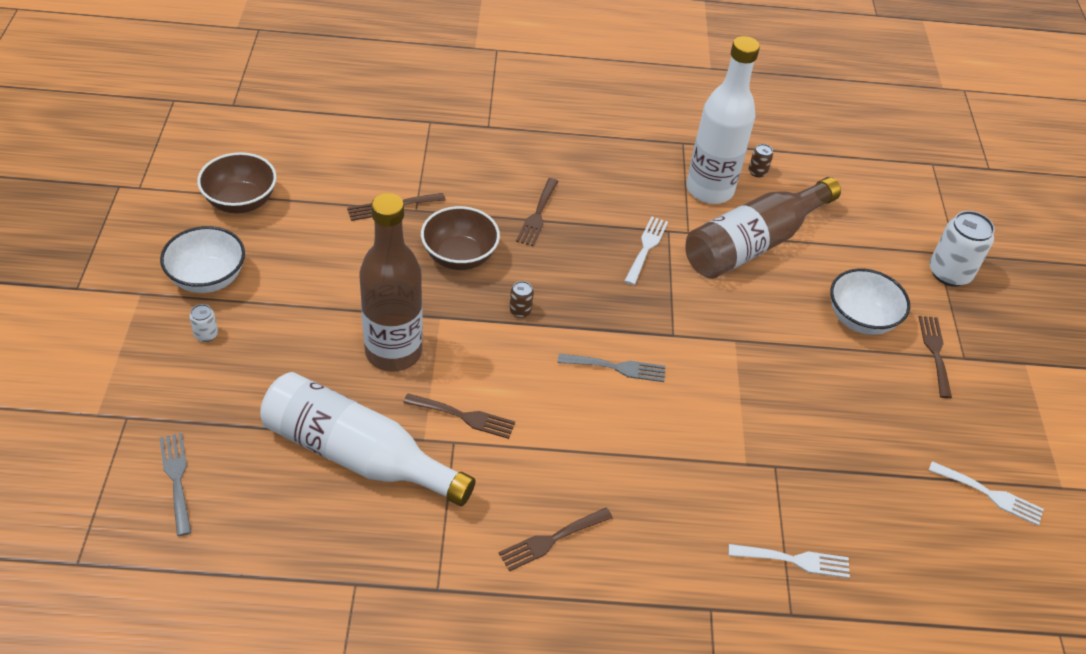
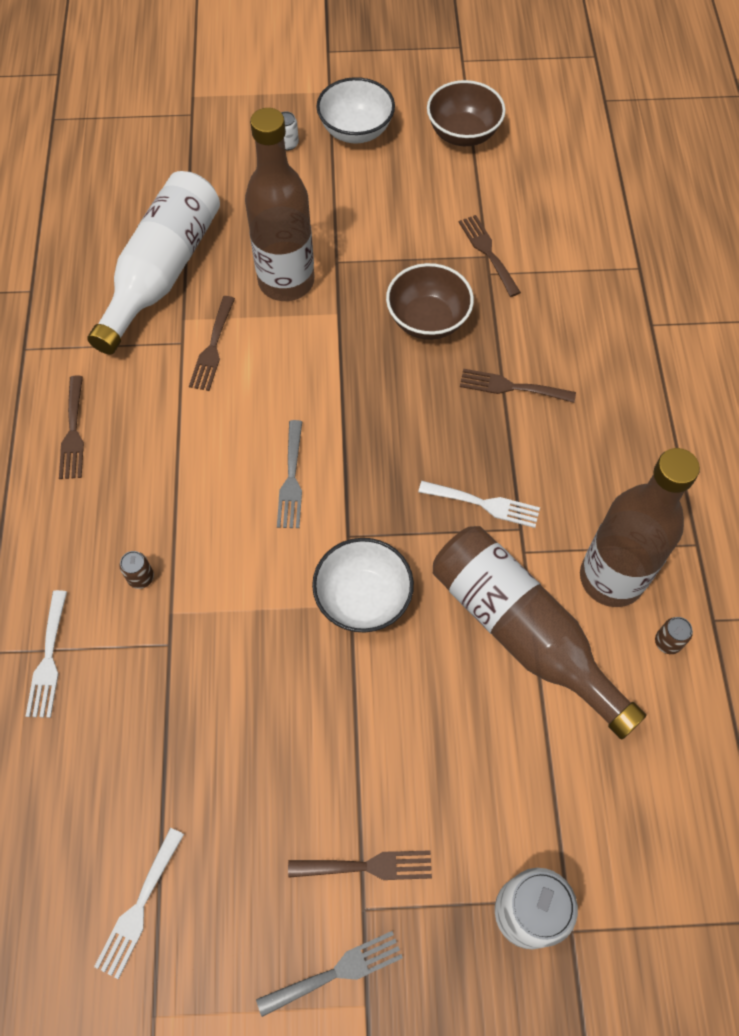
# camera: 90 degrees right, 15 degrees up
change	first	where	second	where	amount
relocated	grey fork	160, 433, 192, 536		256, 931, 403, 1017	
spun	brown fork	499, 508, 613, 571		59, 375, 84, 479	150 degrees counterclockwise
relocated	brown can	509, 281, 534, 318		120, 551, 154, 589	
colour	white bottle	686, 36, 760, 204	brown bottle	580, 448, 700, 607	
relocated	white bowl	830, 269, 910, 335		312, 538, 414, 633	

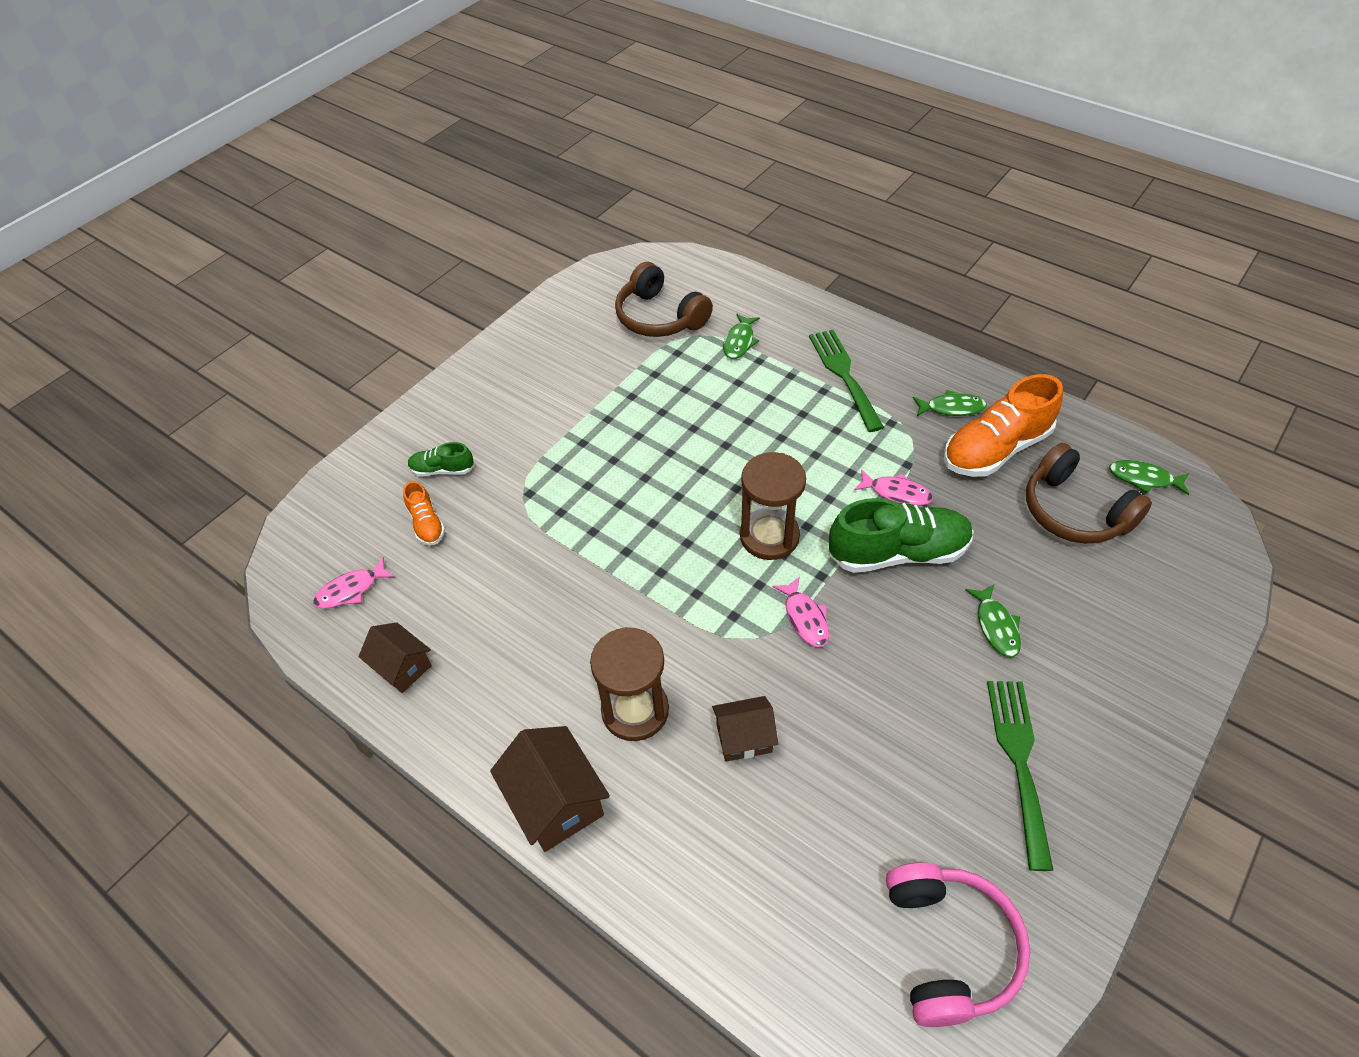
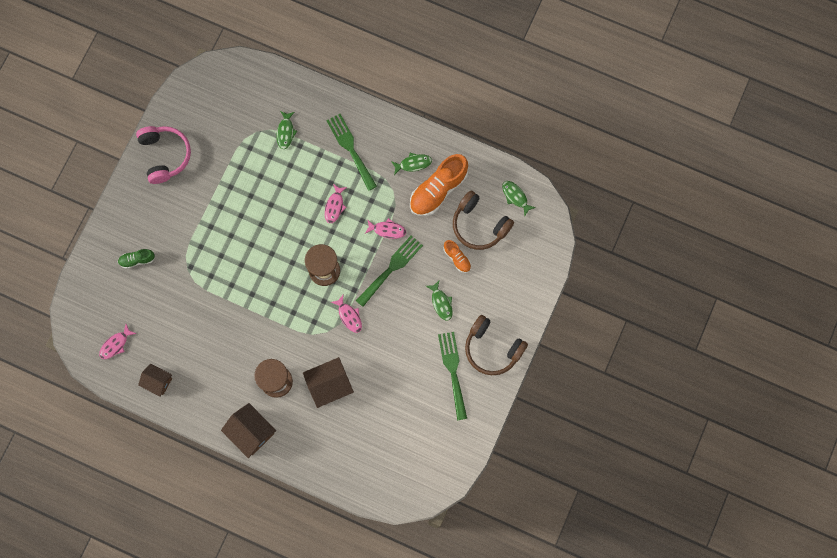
# camera: 15 degrees left, 25 degrees up
change	first	where	second	where	amount
relocated	orange shoe	403, 481, 445, 546		444, 240, 471, 273	
relocated	brown headphones	615, 262, 713, 337		465, 315, 528, 375	
size	brown house	712, 696, 778, 762		303, 357, 354, 408	x1.55
exchanged	green shoe	829, 498, 974, 573	green fork	356, 236, 423, 307	
relocated	pink headphones	886, 862, 1030, 1027		136, 126, 191, 184	
spun	green fish	1109, 460, 1189, 495		502, 181, 536, 216	45 degrees clockwise
appeared			pink fish	325, 184, 347, 223	

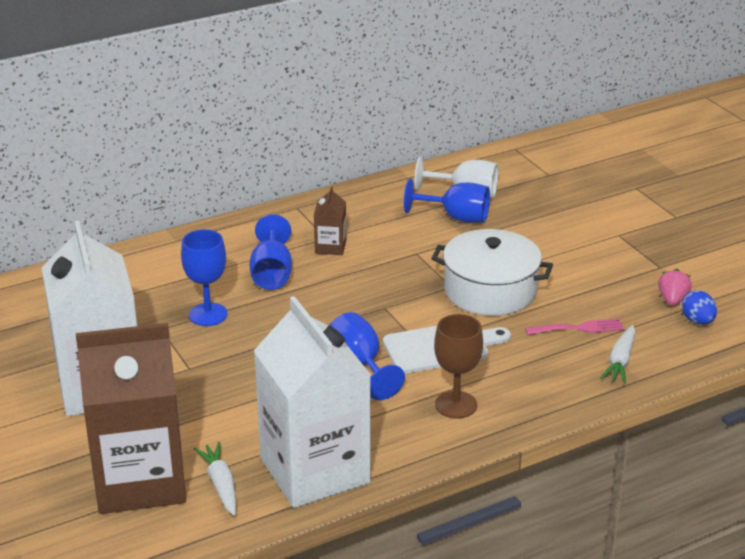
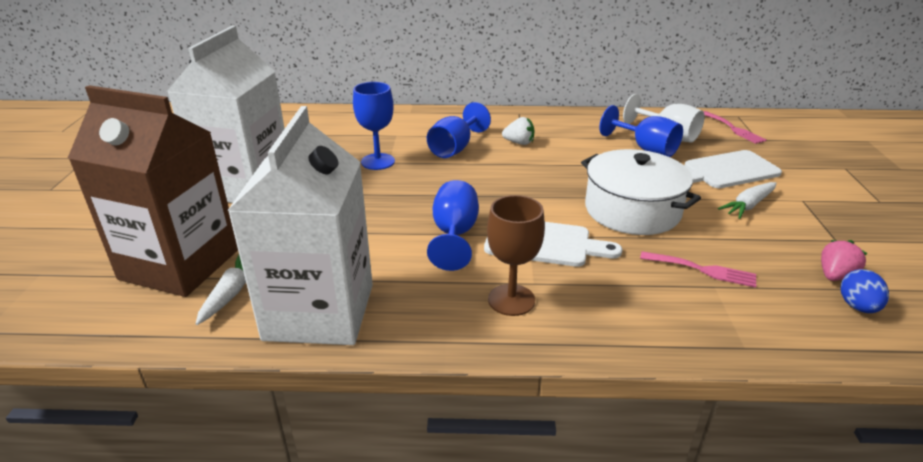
# camera: 30 degrees right, 0 degrees up
change	first	where	second	where	amount
exchanged	brown carton	314, 186, 346, 255	white strawberry	502, 117, 534, 145	
relocated	white carrot	601, 325, 636, 384		718, 182, 777, 219	
appeared			white cutting board	684, 150, 782, 188	
appeared			pink fork	703, 111, 767, 144	

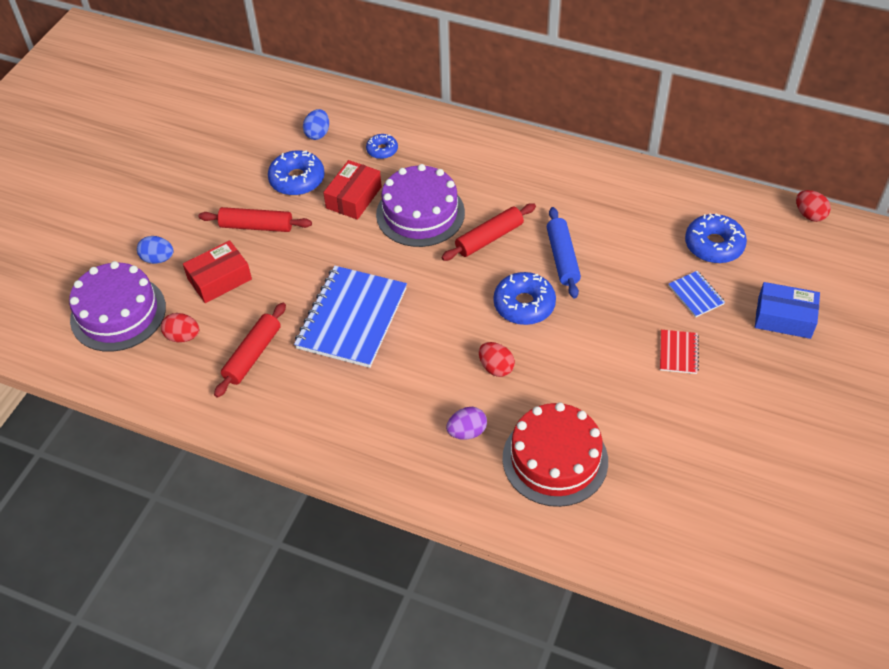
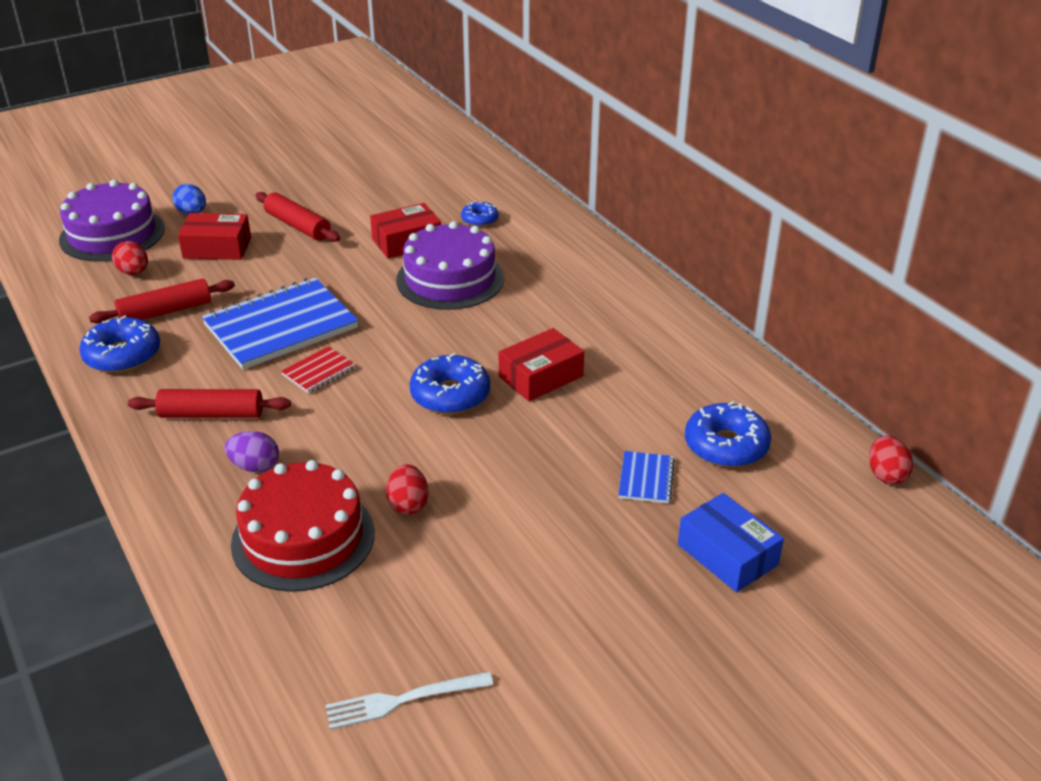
# camera: 35 degrees right, 15 degrees down
change	first	where	second	where	amount
relocated	blue donut	268, 150, 325, 196		79, 315, 160, 373	
missing	blue egg	303, 109, 329, 140			
relocated	red rolling pin	441, 203, 536, 261		128, 389, 291, 418	
relocated	red egg	479, 342, 515, 377		386, 464, 429, 515	
exchanged	blue rolling pin	547, 207, 581, 298	red box	499, 328, 584, 401	
relocated	red notebook	660, 330, 699, 374		281, 346, 355, 393	
appeared			white fork	325, 672, 493, 730	

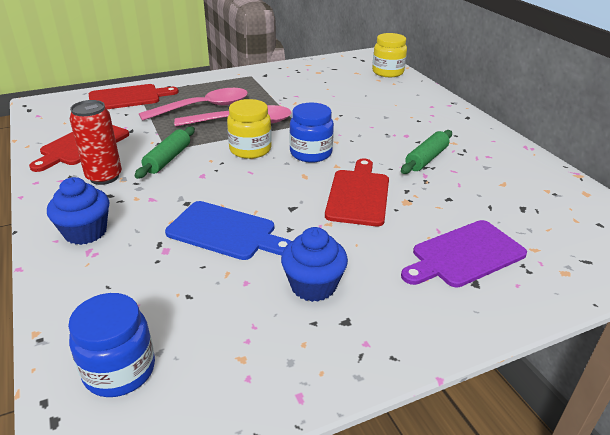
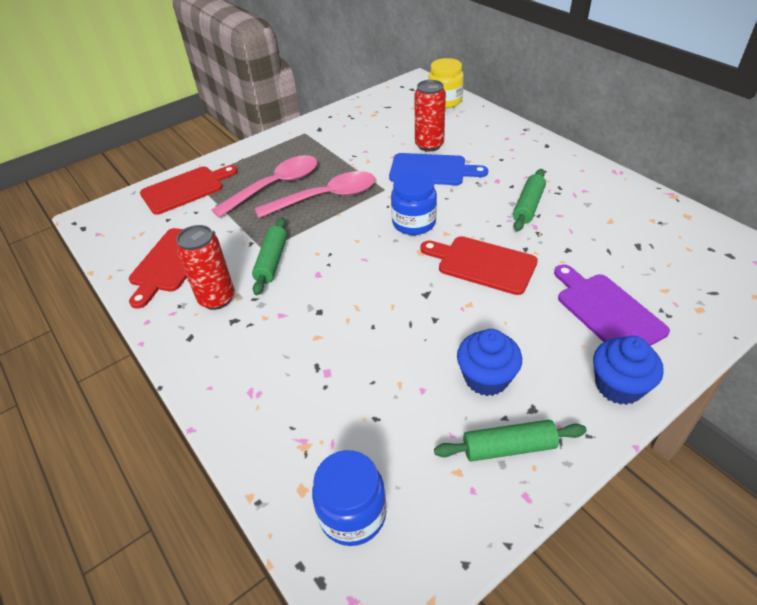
# camera: 10 degrees left, 10 degrees up
change	first	where	second	where	amount
relocated	blue cupcake	47, 177, 109, 245		593, 336, 664, 405	
relocated	blue cutting board	165, 201, 291, 260		389, 153, 488, 185	
missing	yellow jar	227, 99, 272, 159			
spun	red cutting board	325, 159, 389, 226		420, 236, 538, 295	60 degrees counterclockwise
spun	purple cutting board	401, 220, 527, 288		554, 264, 670, 346	105 degrees clockwise
appeared			red can	415, 80, 446, 152	
appeared			green rolling pin	434, 420, 587, 461	

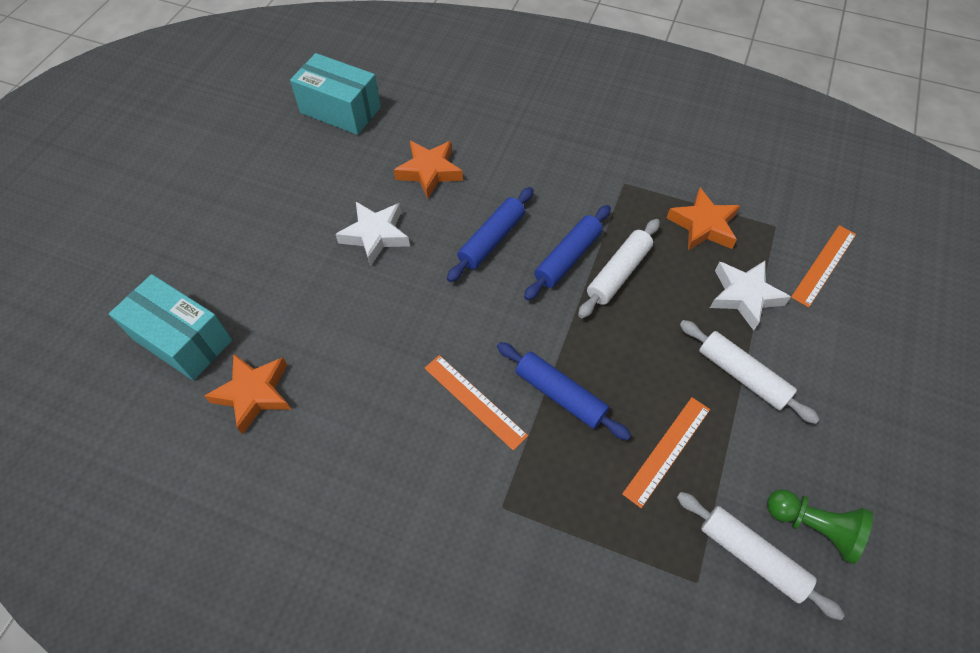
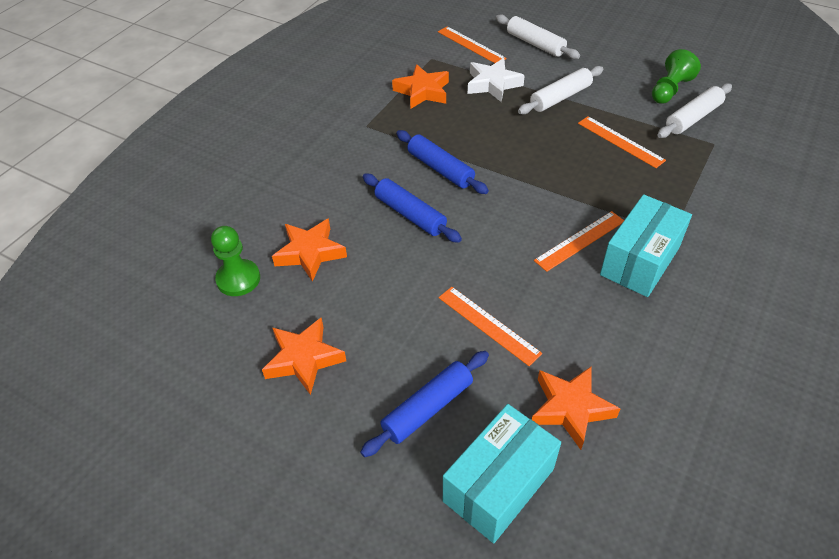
# camera: 80 degrees left, 10 degrees down
change	first	where	second	where	amount
relocated	turquoise box	290, 53, 381, 135		600, 194, 692, 297	
missing	white star	335, 202, 410, 266			
relocated	blue rolling pin	497, 342, 631, 440		360, 351, 489, 457	
relocated	white rolling pin	578, 219, 660, 318		496, 14, 580, 59	
appeared			green pawn	211, 226, 260, 296	
appeared			orange star	262, 318, 346, 395	
appeared			orange ruler	439, 287, 542, 366	

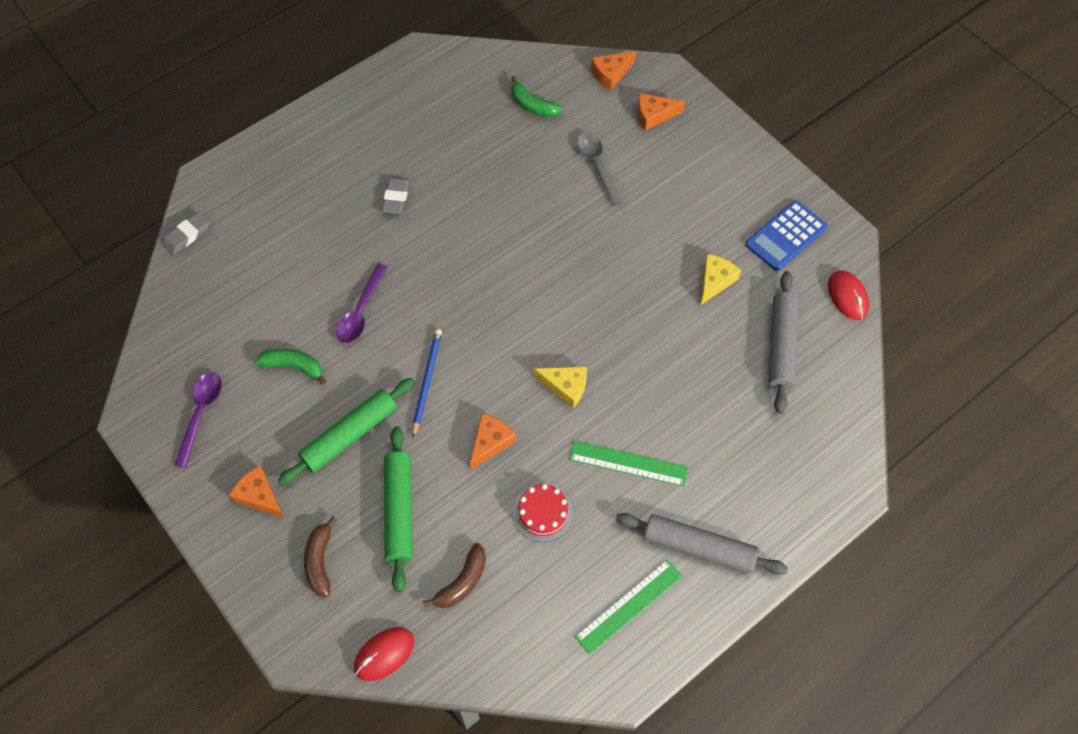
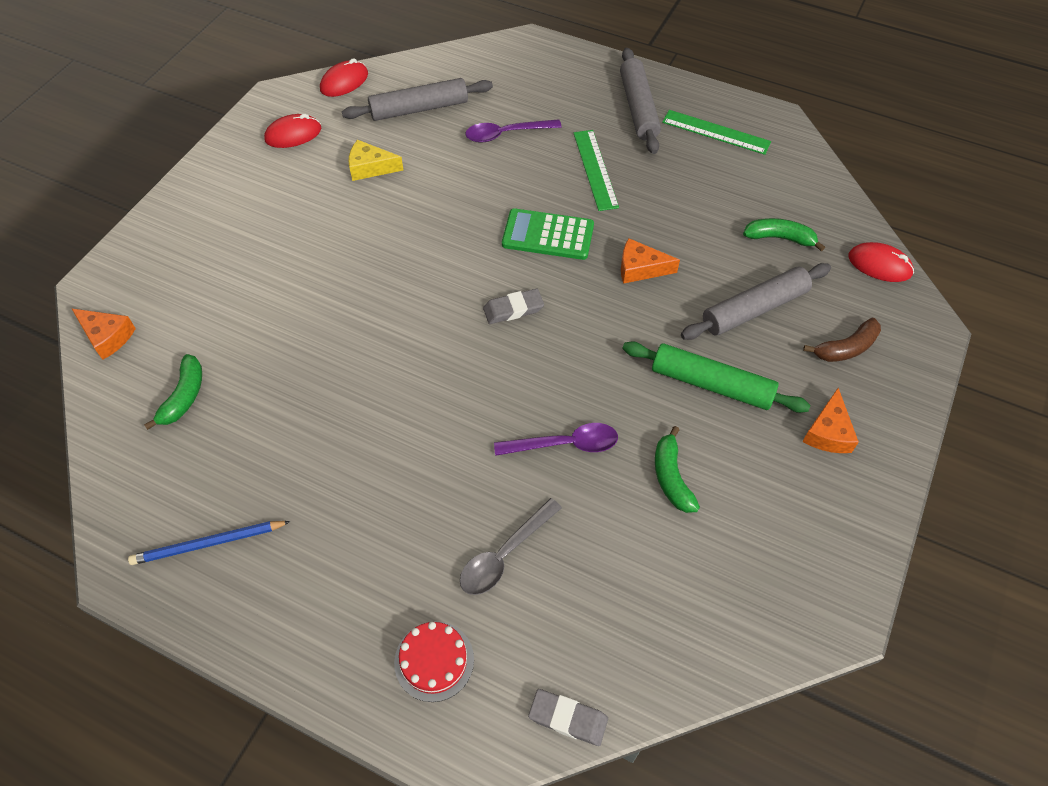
# camera: 115 degrees left, 5 degrees down
change	first	where	second	where	amount
relocated	purple spoon	174, 372, 222, 468		465, 119, 562, 143	
relocated	grey eraser	382, 177, 410, 214		483, 289, 544, 324	
colour	green rolling pin	384, 426, 413, 592	grey rolling pin	681, 263, 831, 340	
relocated	blue pencil	412, 329, 442, 437		128, 521, 291, 565	
colour	brown banana	423, 543, 486, 608	green banana	743, 218, 825, 251	
relocated	red cake	513, 484, 573, 542		394, 621, 474, 702	
exchanged	yellow cheese	534, 367, 587, 408	green calculator	502, 208, 594, 260	
relocated	grey spoon	577, 132, 623, 206		460, 498, 562, 595	
missing	orange cheese	637, 93, 685, 131			
exchanged	blue calculator	745, 200, 828, 271	red mouse	264, 114, 321, 148	

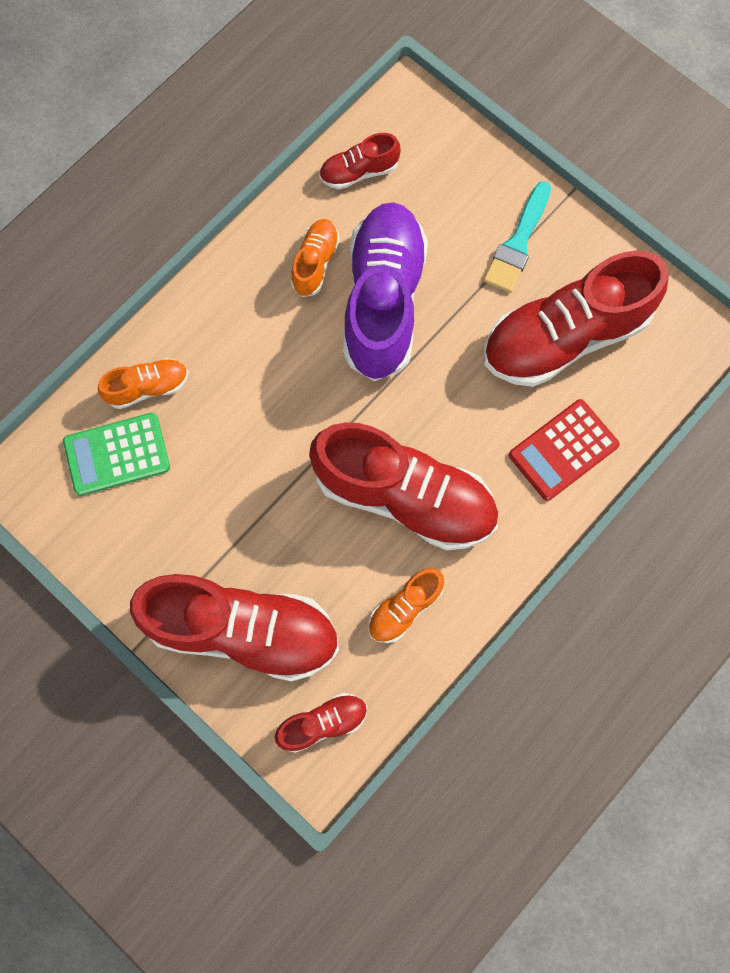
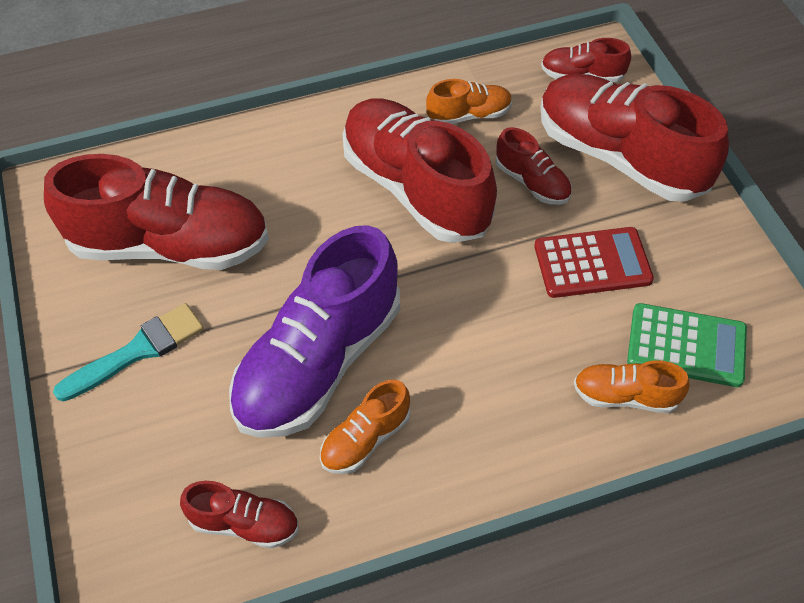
# camera: 150 degrees left, 20 degrees down
change	first	where	second	where	amount
relocated	red calculator	509, 399, 620, 501		534, 227, 654, 298	
appeared			red shoe	496, 127, 572, 205	

